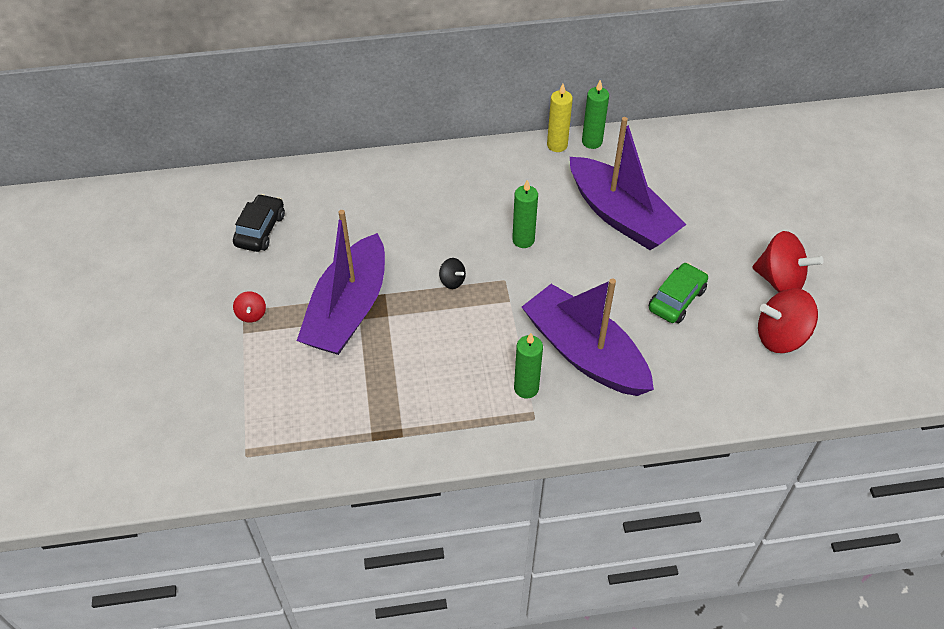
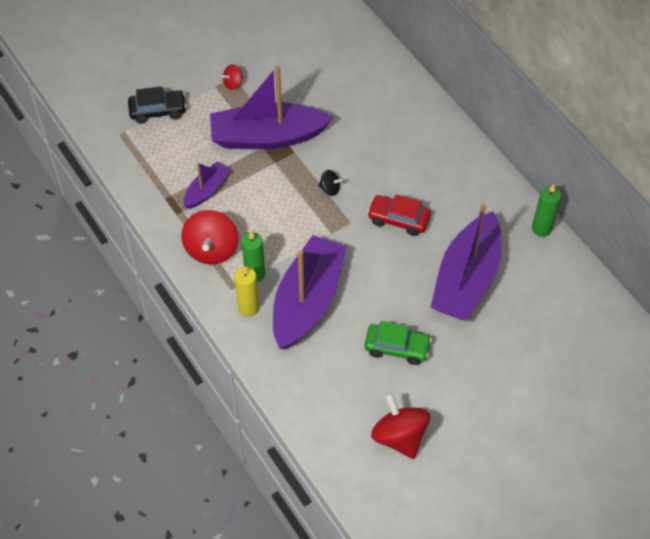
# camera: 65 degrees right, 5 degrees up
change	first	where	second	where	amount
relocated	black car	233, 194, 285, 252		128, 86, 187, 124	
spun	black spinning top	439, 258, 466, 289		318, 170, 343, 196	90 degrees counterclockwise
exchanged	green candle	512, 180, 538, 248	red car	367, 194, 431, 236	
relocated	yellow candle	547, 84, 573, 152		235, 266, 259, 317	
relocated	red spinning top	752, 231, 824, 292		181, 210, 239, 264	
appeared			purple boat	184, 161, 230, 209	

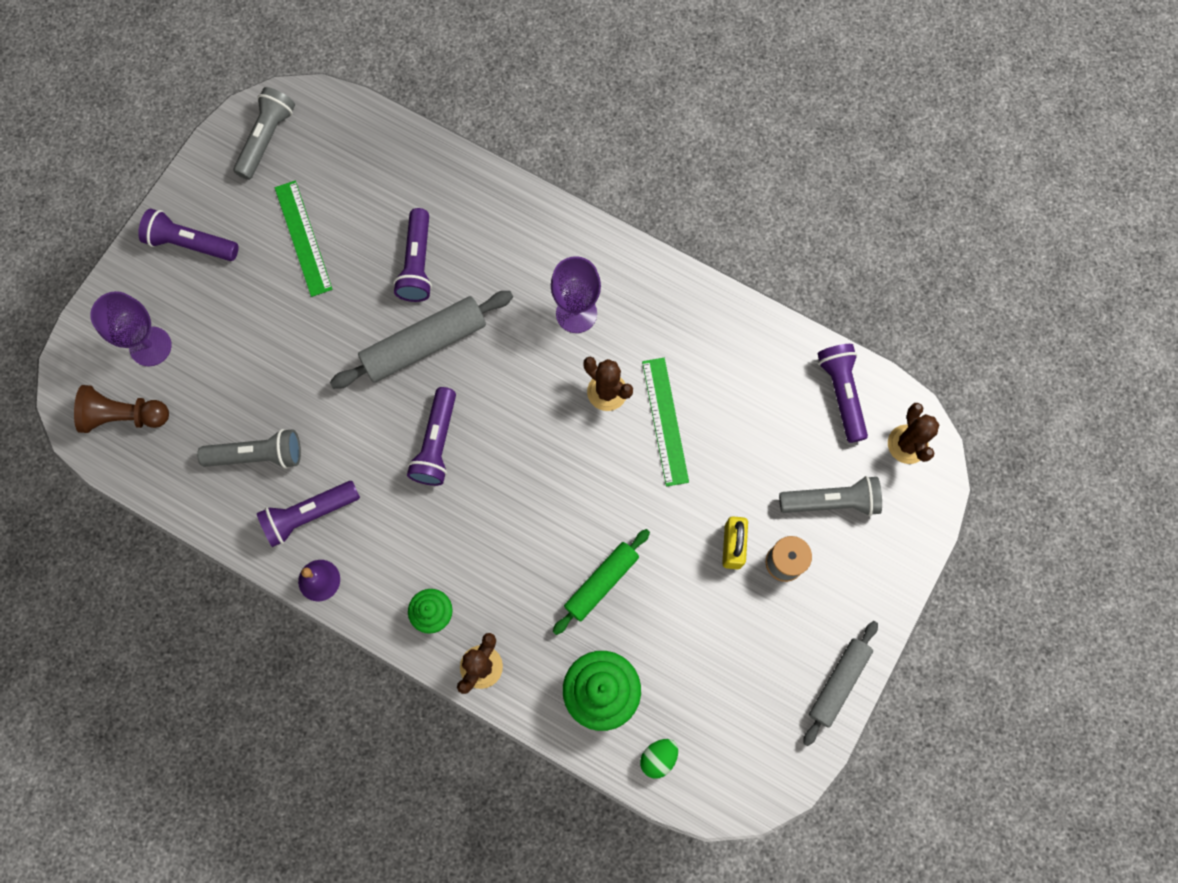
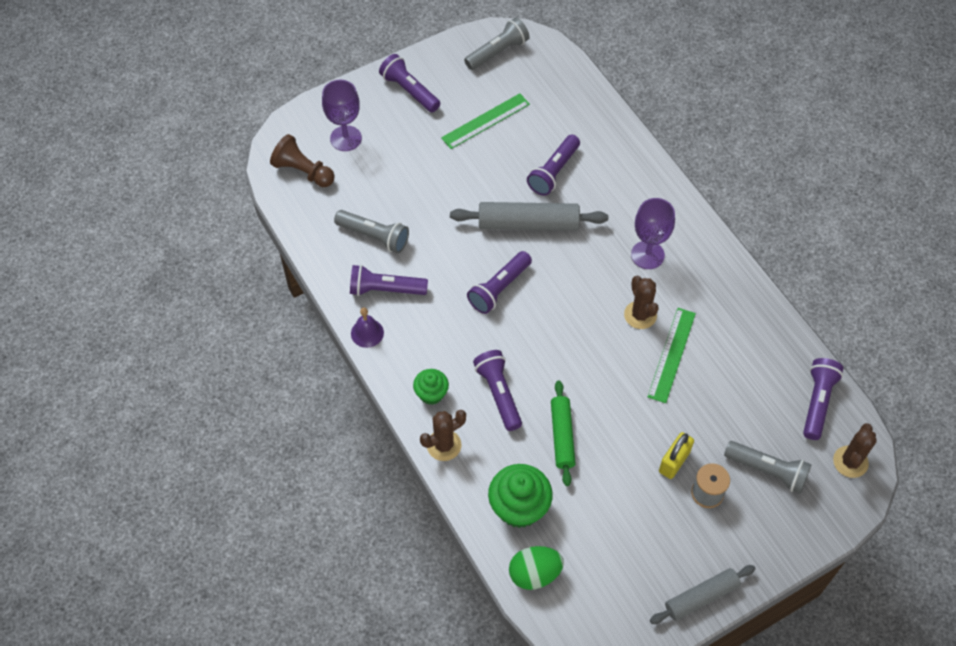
# camera: 30 degrees right, 15 degrees down
change	first	where	second	where	amount
spun	green ruler	275, 181, 333, 297		441, 93, 530, 149	45 degrees clockwise
spun	green rolling pin	553, 529, 650, 635		551, 380, 576, 486	75 degrees counterclockwise
size	green egg	640, 739, 678, 779		509, 546, 564, 590	x1.53
appeared			purple flashlight	473, 350, 522, 431	

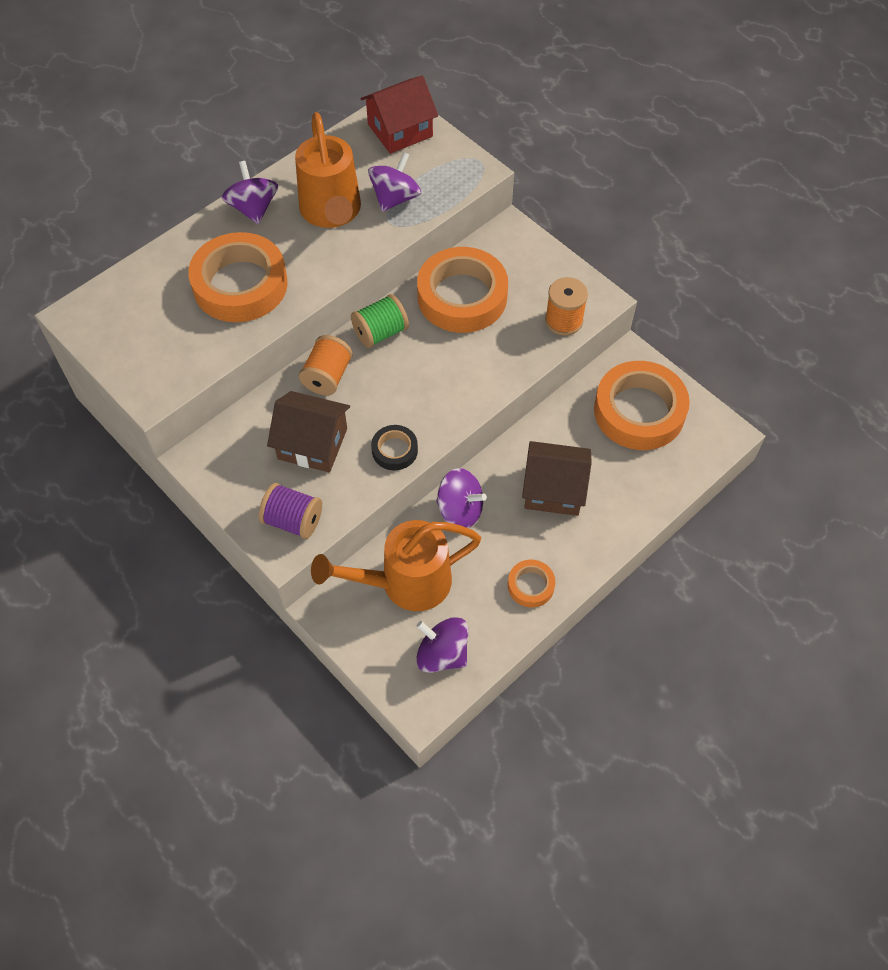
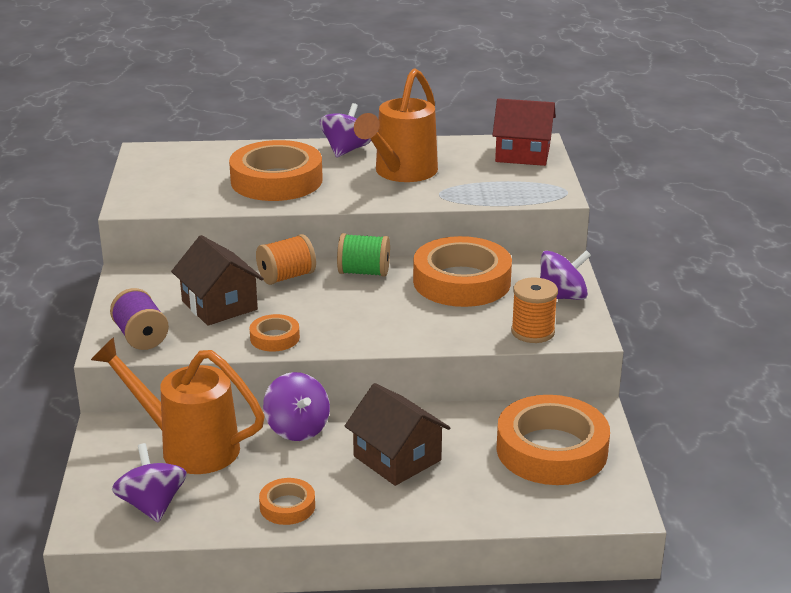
# camera: 40 degrees right, 30 degrees down
change	first	where	second	where	amount
relocated	purple spinning top	368, 152, 421, 212		540, 250, 591, 300	
colour	black tape	371, 425, 418, 471	orange tape	249, 314, 300, 352	

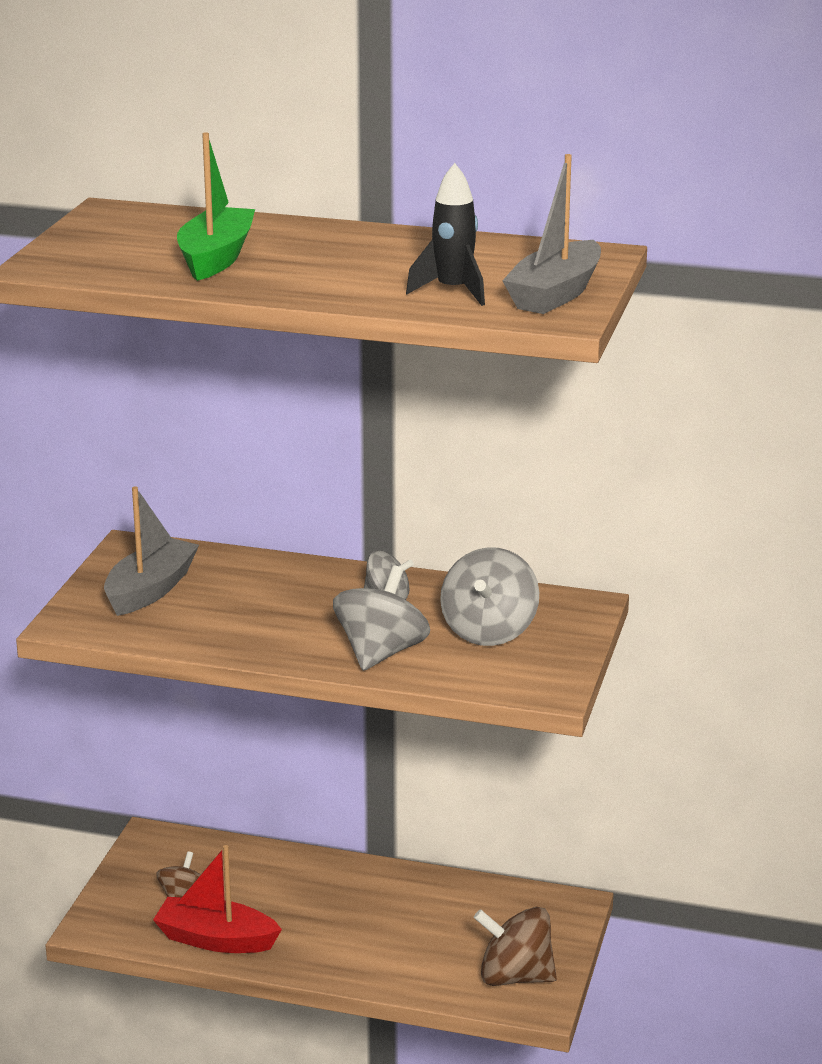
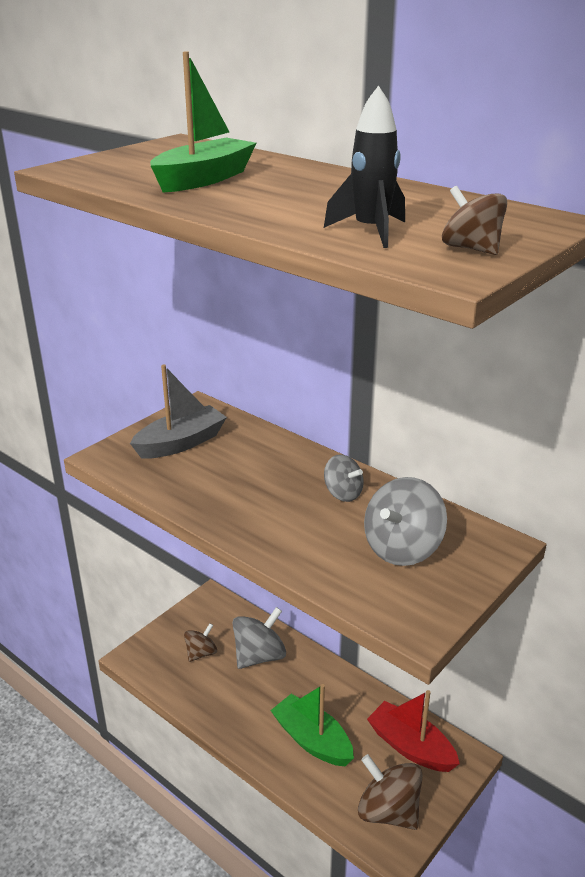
# camera: 25 degrees right, 5 degrees up
change	first	where	second	where	amount
relocated	red boat	153, 845, 282, 953		367, 690, 460, 772	
relocated	grey spinning top	333, 566, 430, 671		232, 607, 286, 669	
exchanged	grey boat	502, 154, 601, 314	brown spinning top	442, 186, 507, 255	
appeared			green boat	270, 684, 354, 766	

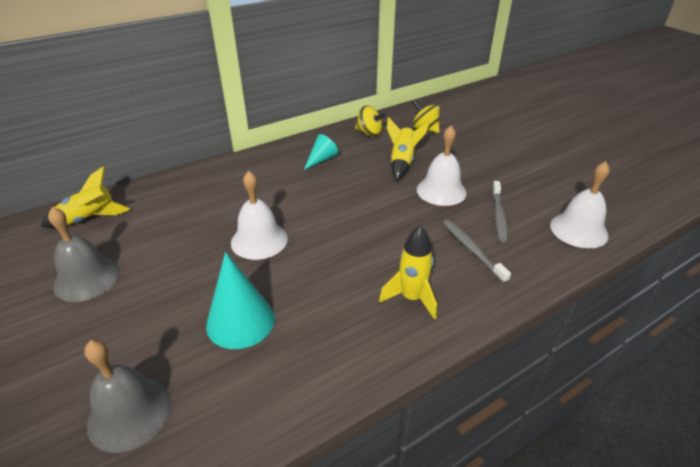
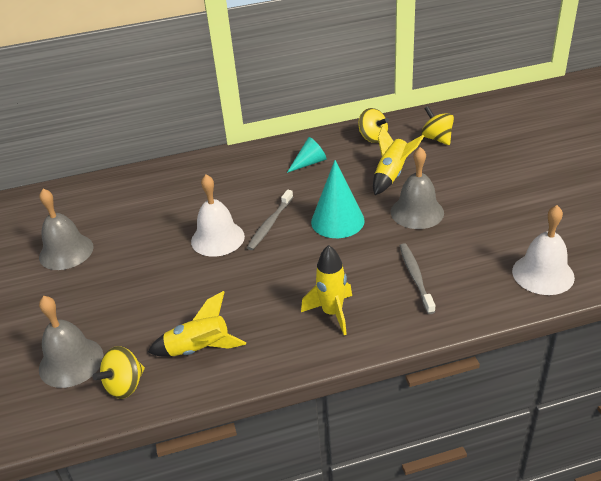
# camera: 20 degrees right, 0 degrees up
change	first	where	second	where	amount
relocated	yellow rocket	41, 166, 131, 228		148, 291, 246, 356	
relocated	turquoise cone	206, 252, 275, 349		311, 160, 365, 238	
colour	white bell	417, 126, 467, 206	grey bell	391, 147, 444, 229	
relocated	grey toothbrush	492, 181, 508, 243		247, 190, 293, 250	
appeared			yellow spinning top	93, 346, 145, 399	

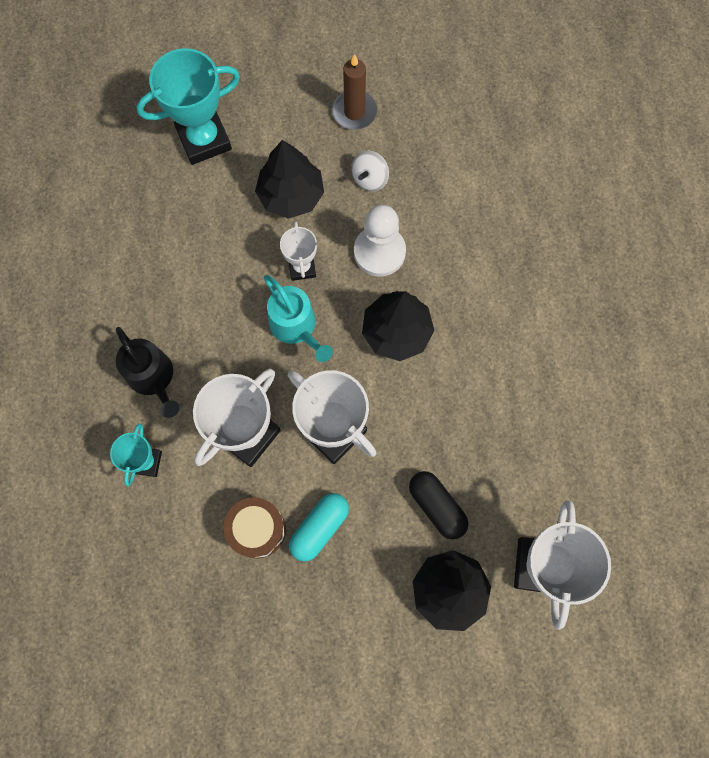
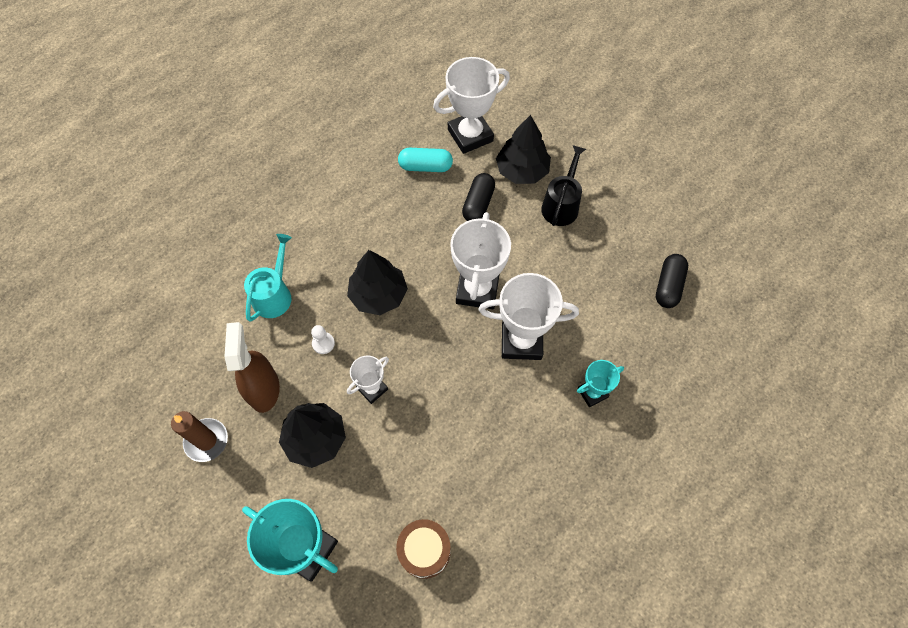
# camera: 125 degrees left, 10 degrees down
change	first	where	second	where	amount
relocated	black watering can	115, 327, 180, 418		541, 145, 586, 226	
relocated	brown drum	224, 497, 286, 559		396, 519, 451, 579	
relocated	turquoise watering can	264, 275, 333, 362		244, 234, 292, 322	
relocated	turquoise capsule	289, 493, 349, 562		398, 148, 453, 172	
exchanged	white spinning top	351, 151, 389, 191	brown spray bottle	224, 322, 280, 413	
size	white pawn	354, 205, 406, 277		311, 325, 335, 354	x0.49
appeared			black capsule	656, 254, 688, 308	

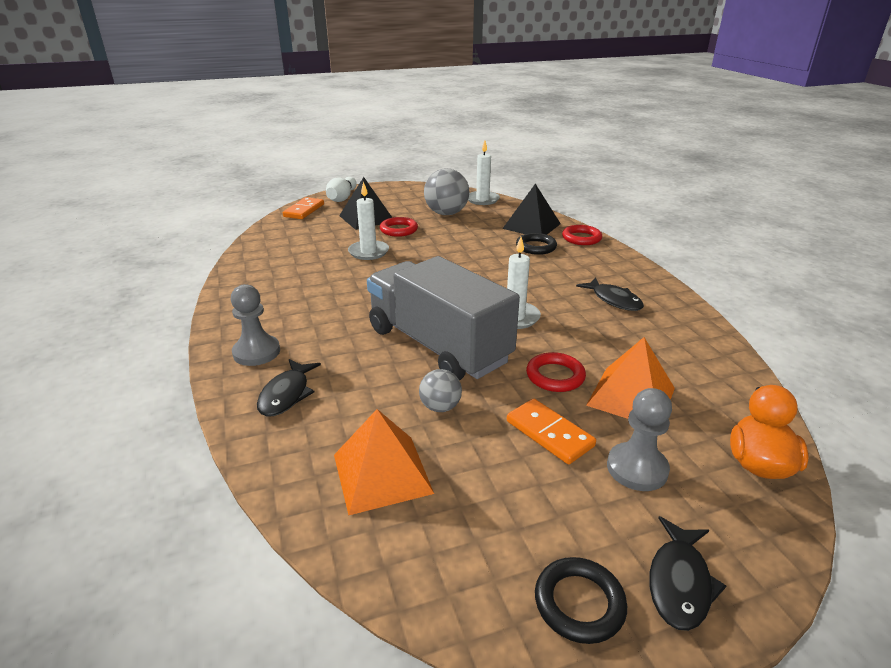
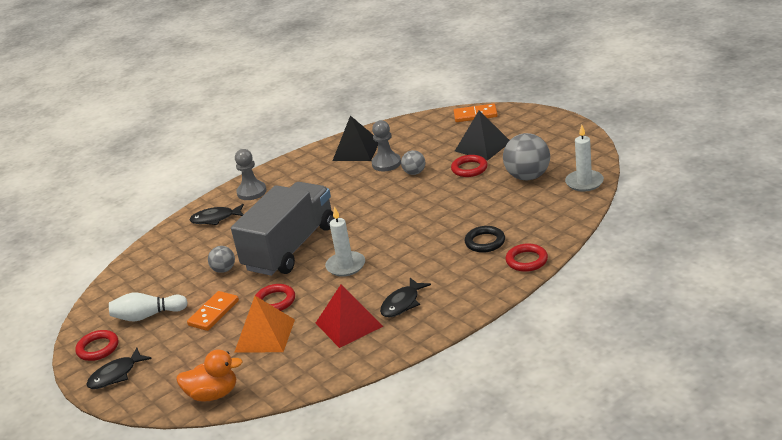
# camera: 75 degrees right, 0 degrees up
change	first	where	second	where	amount
relocated	white bowling pin	326, 177, 357, 202		109, 293, 188, 322	
missing	orange pyramid	334, 409, 434, 515			
exchanged	white candle	348, 182, 389, 260	grey ball	401, 150, 425, 175	
relocated	black pyramid	502, 184, 561, 235		333, 116, 378, 161	
colour	black ring	535, 557, 627, 644	red ring	75, 330, 118, 361	
relocated	grey pawn	607, 388, 672, 491		371, 120, 401, 171	
spun	black fish	649, 516, 726, 631		86, 348, 152, 389	45 degrees counterclockwise
appeared			red pyramid	316, 284, 384, 348	

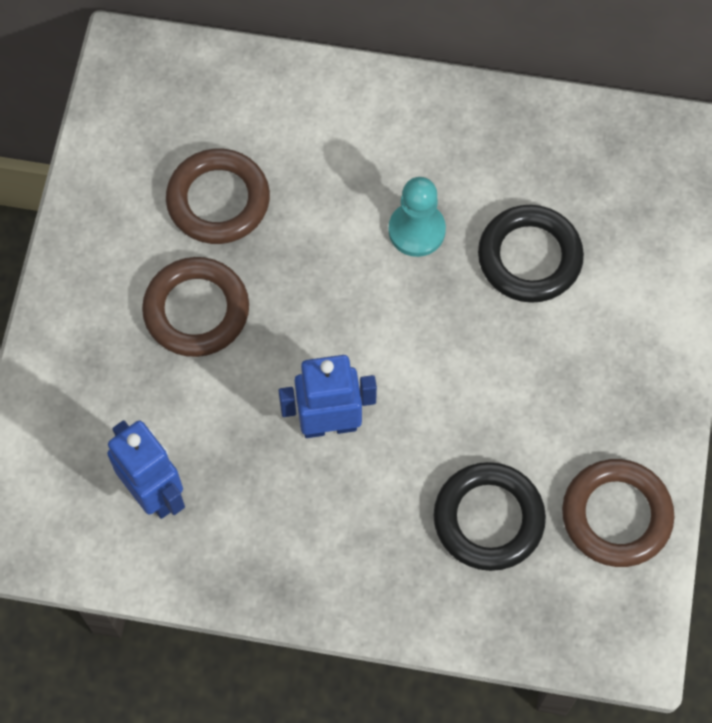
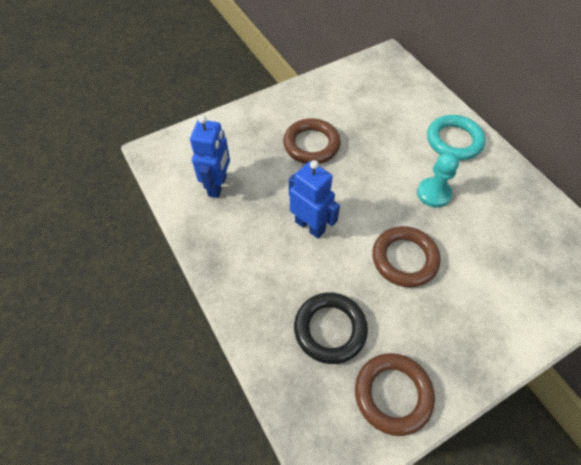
# camera: 50 degrees right, 10 degrees down
change	first	where	second	where	amount
relocated	brown ring	166, 149, 270, 244		372, 226, 441, 287	
missing	black ring	478, 205, 584, 303			
appeared			turquoise ring	427, 115, 486, 160	

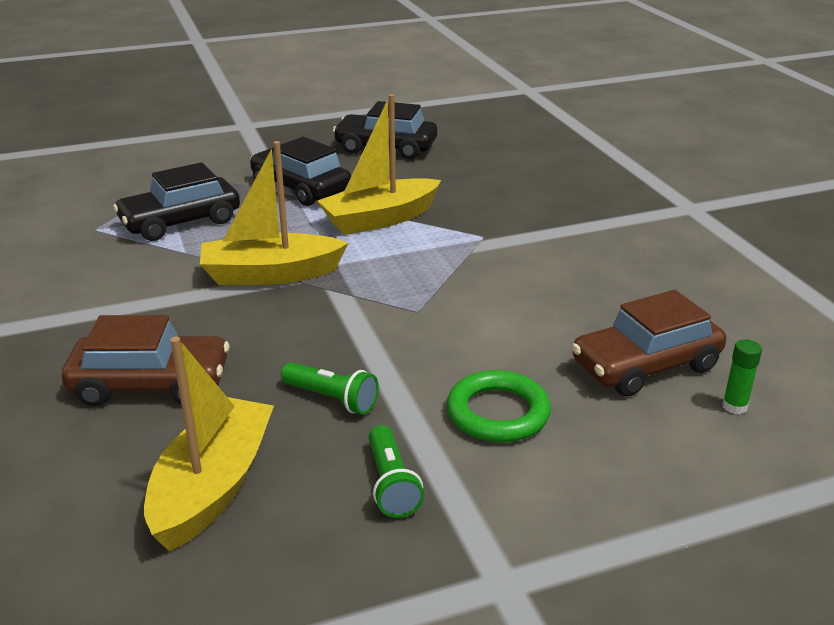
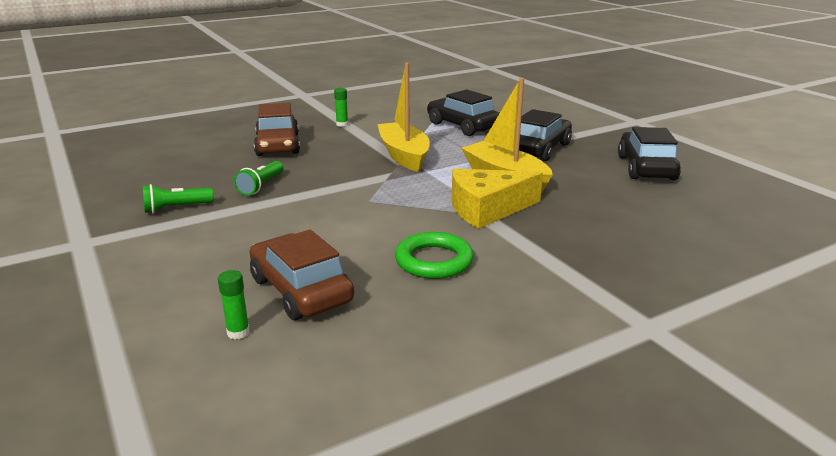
# camera: 80 degrees right, 5 degrees down
change	first	where	second	where	amount
missing	yellow boat	144, 337, 274, 551			
relocated	green ring	447, 370, 551, 442		395, 232, 474, 279	
appeared			green glue stick	334, 88, 348, 127	
appeared			yellow cheese	452, 169, 543, 229	

